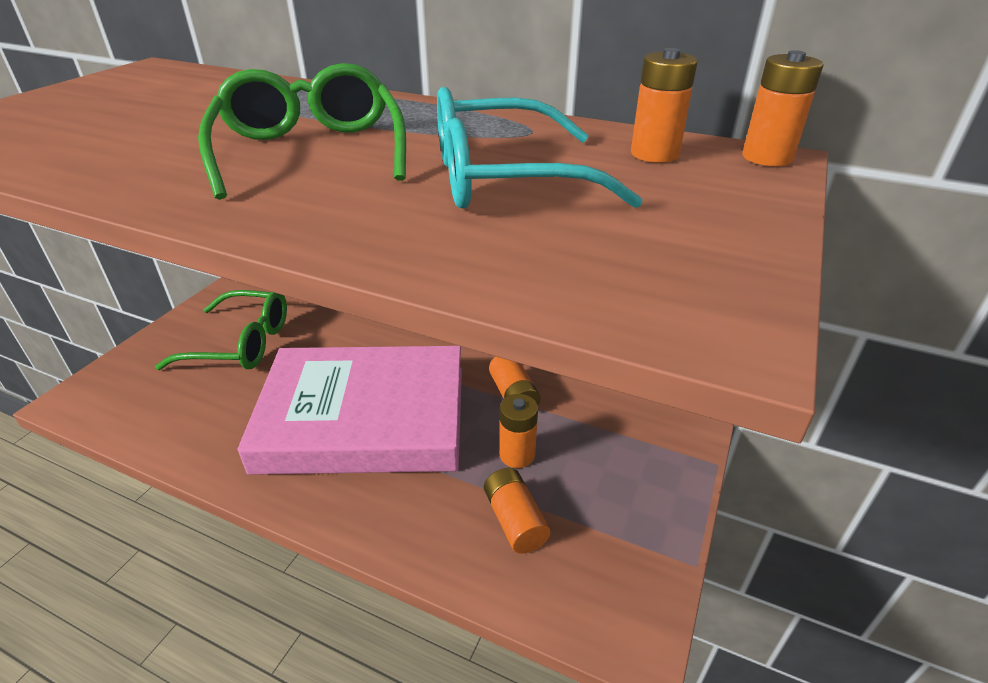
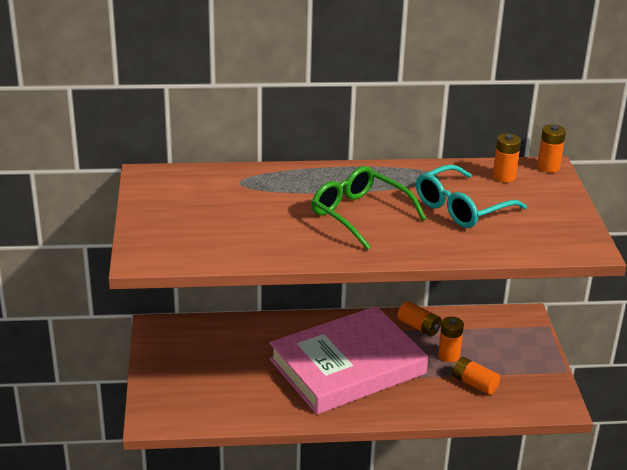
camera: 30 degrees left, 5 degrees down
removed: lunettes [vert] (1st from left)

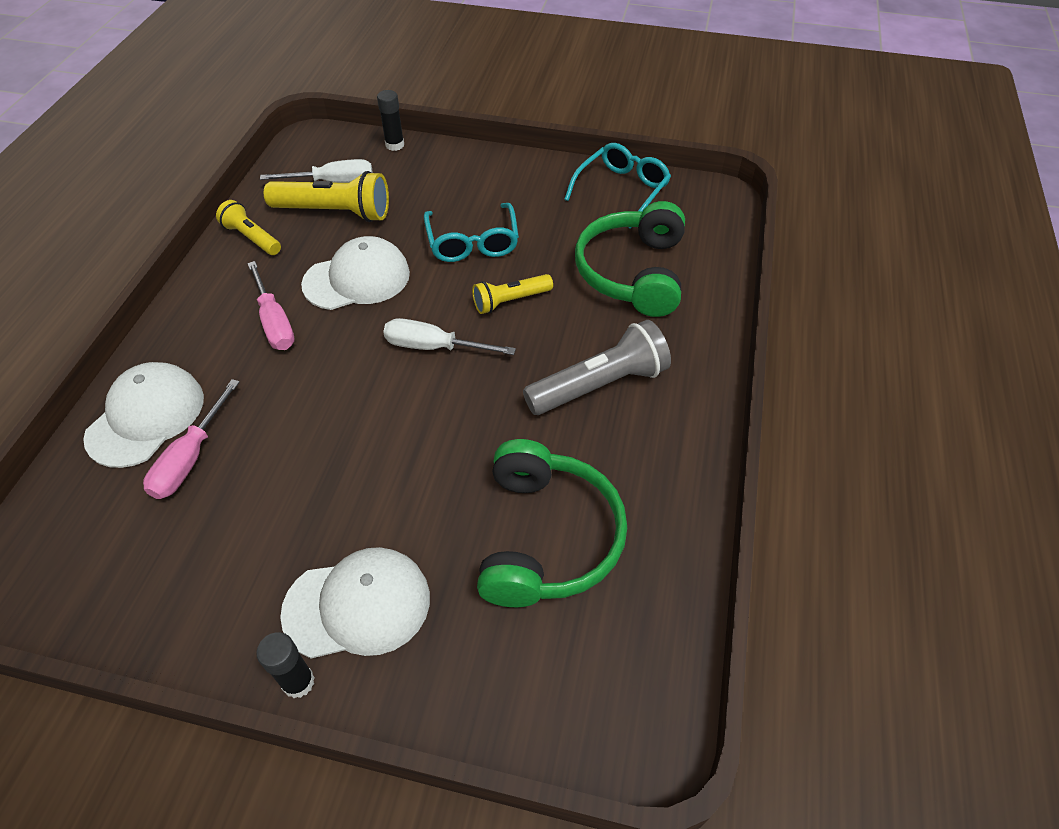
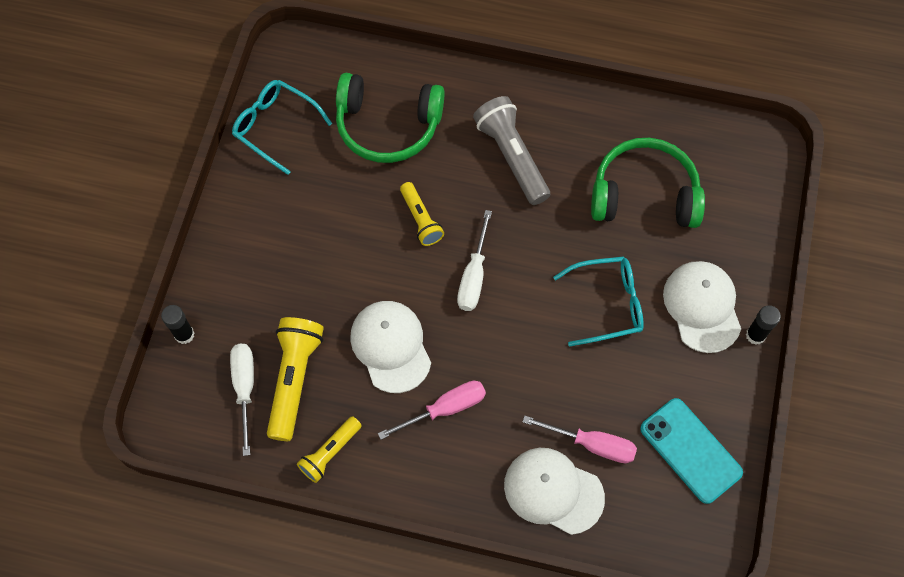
camera: 90 degrees left, 15 degrees up
added: téléphone [turquoise]
moved: lunettes [turquoise] (1st from left in the first image) to lunettes [turquoise] (2nd from left)

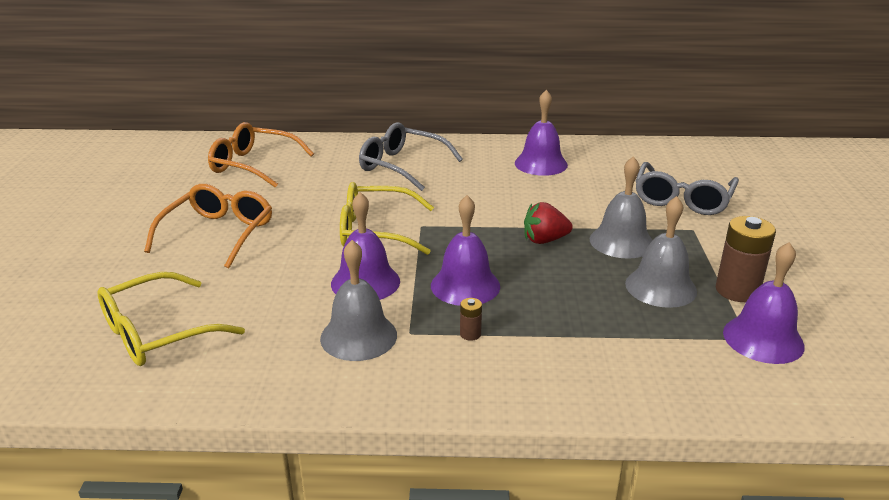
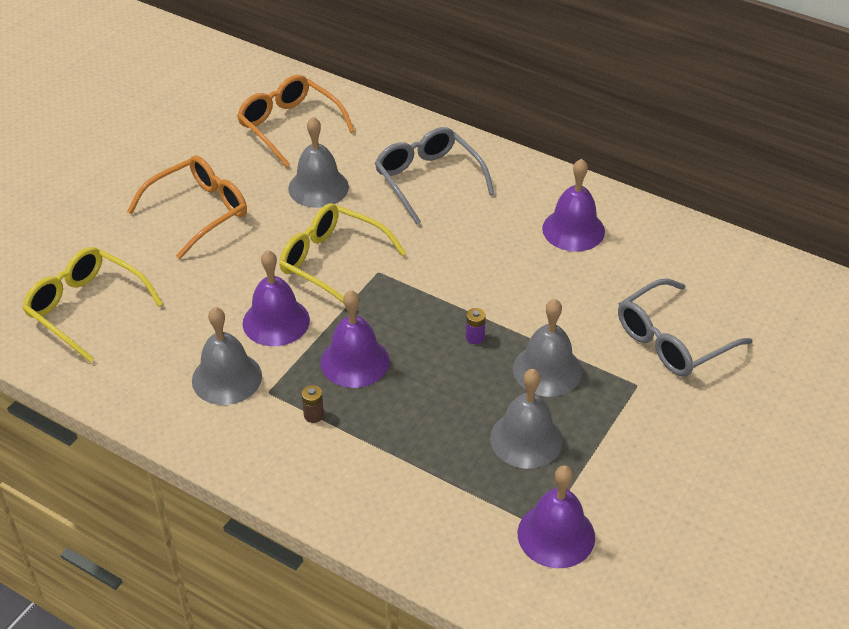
camera: 30 degrees right, 15 degrees up
removed: pile [marron] (2nd from left)
added: cloche [gris] (2nd from left)
replaced: fraise [rouge] to pile [violet]
turned: lunettes [jaune] (1st from left) 45 degrees clockwise

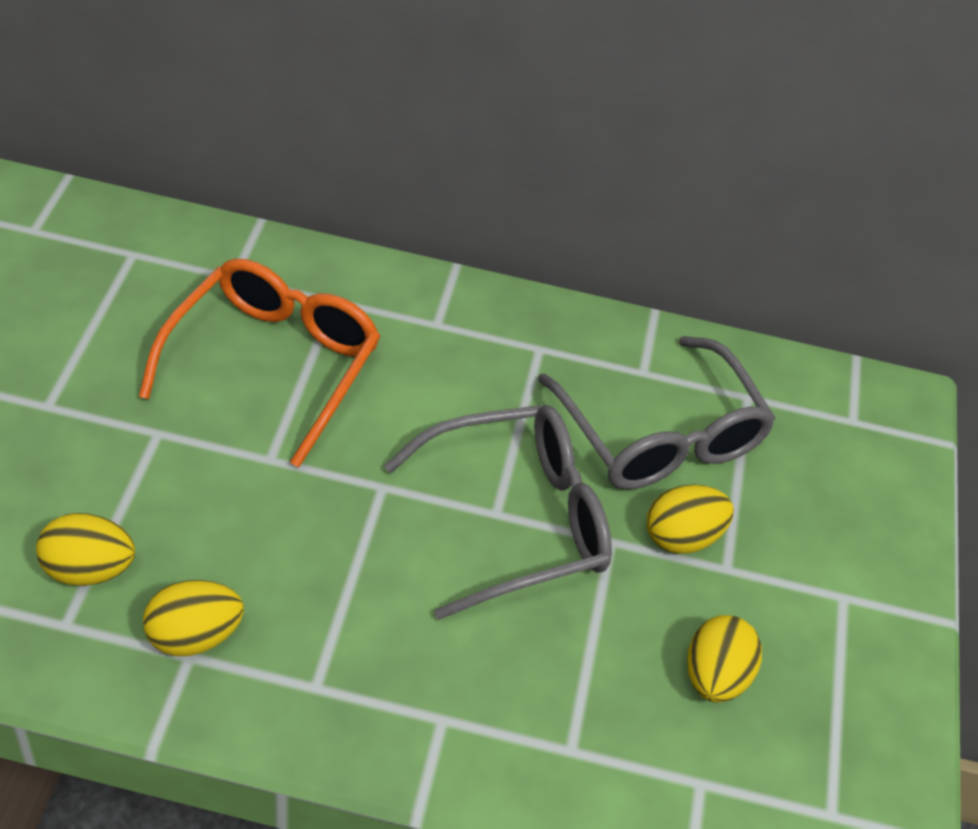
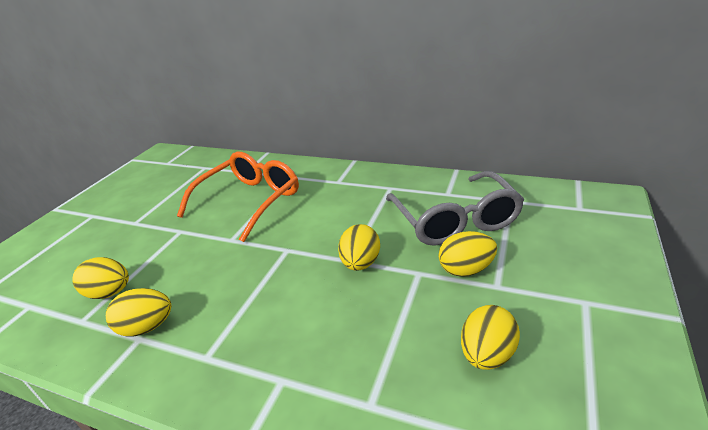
camera: 20 degrees right, 15 degrees down
replaced: lunettes [gris] (1st from left) to œuf [jaune] (3rd from left)

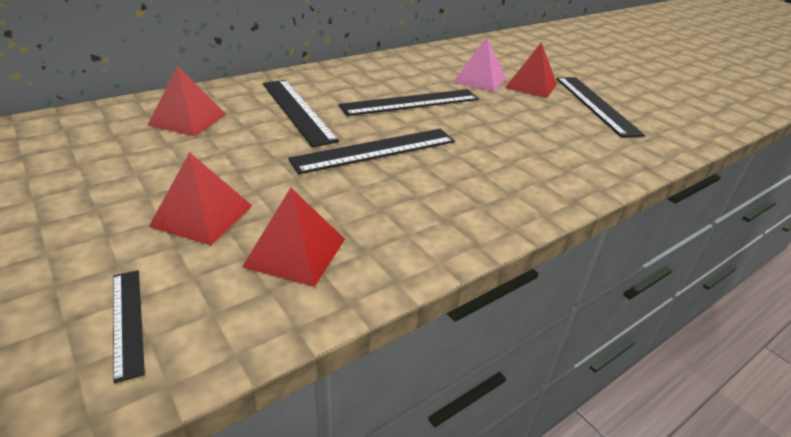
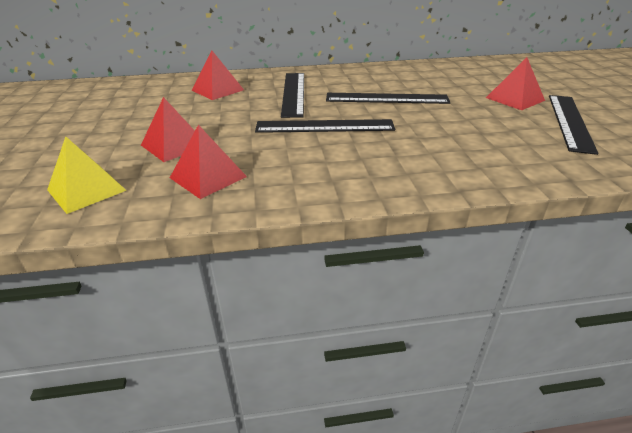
camera: 30 degrees right, 0 degrees up
removed: pyramide [rose]
replaced: règle [noir] (1st from left) to pyramide [jaune]

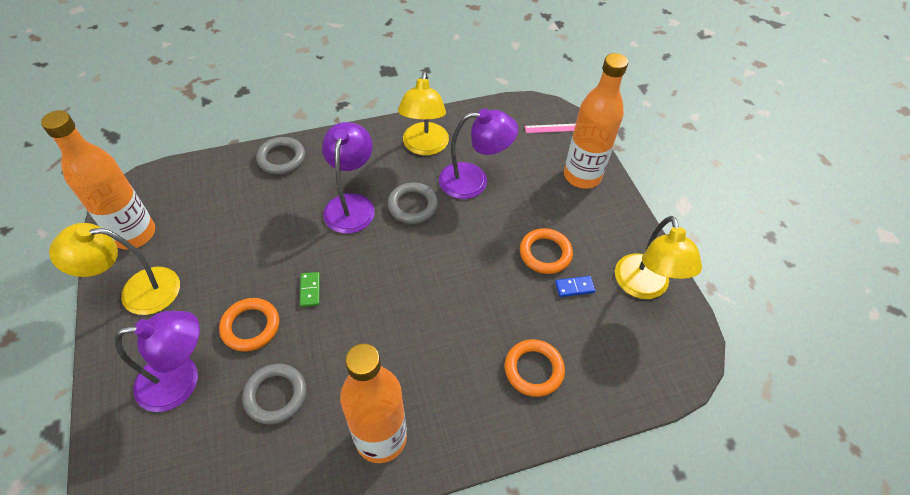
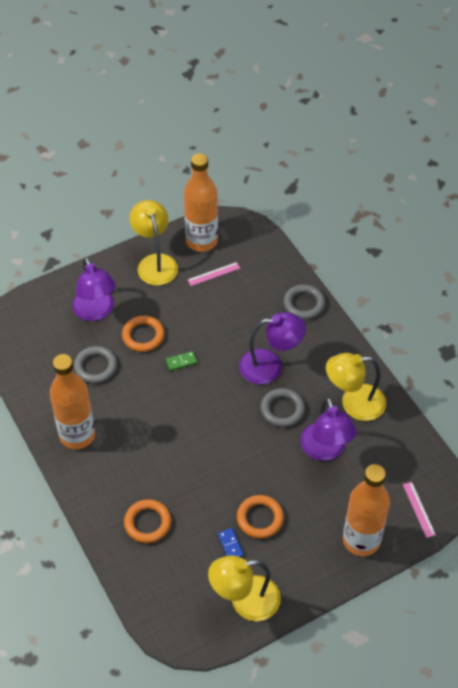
camera: 80 degrees right, 0 degrees up
added: règle [rose] (1st from left)

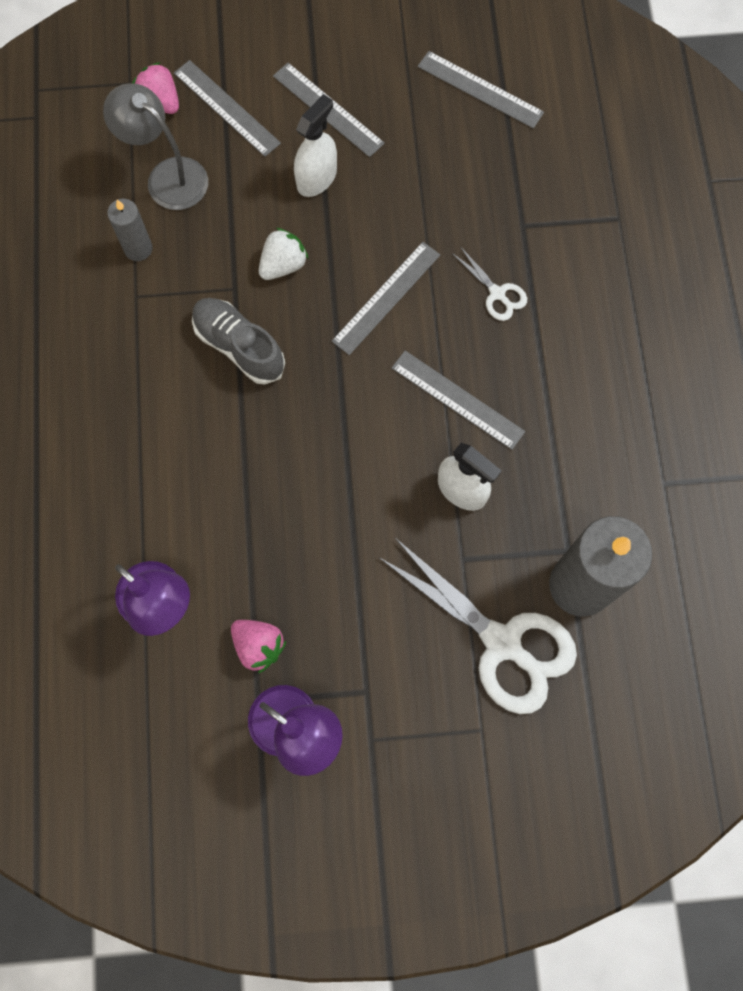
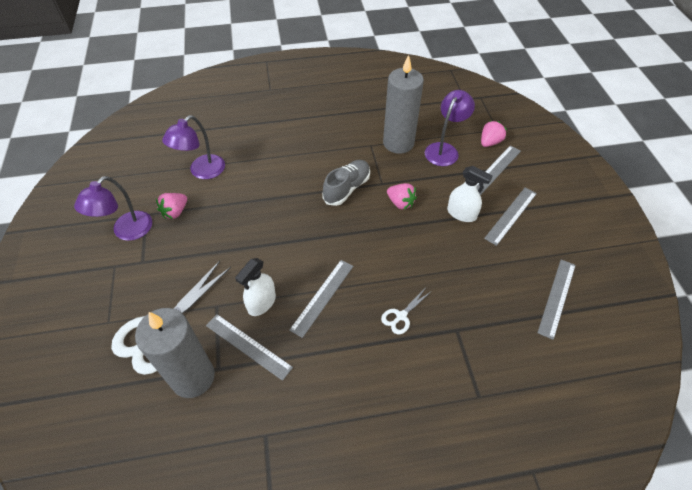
camera: 85 degrees right, 20 degrees down
moved: règle [gris] (3rd from left in the first image) to règle [gris] (1st from left)
recoloured: lampe [gris] to lampe [violet] (3rd from left); fraise [blanc] to fraise [rose] (2nd from left)
resized: bougie [gris] (1st from left in the first image) x2.03

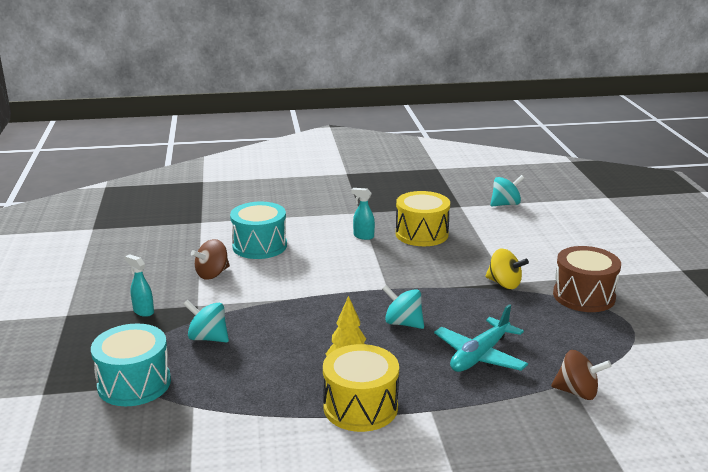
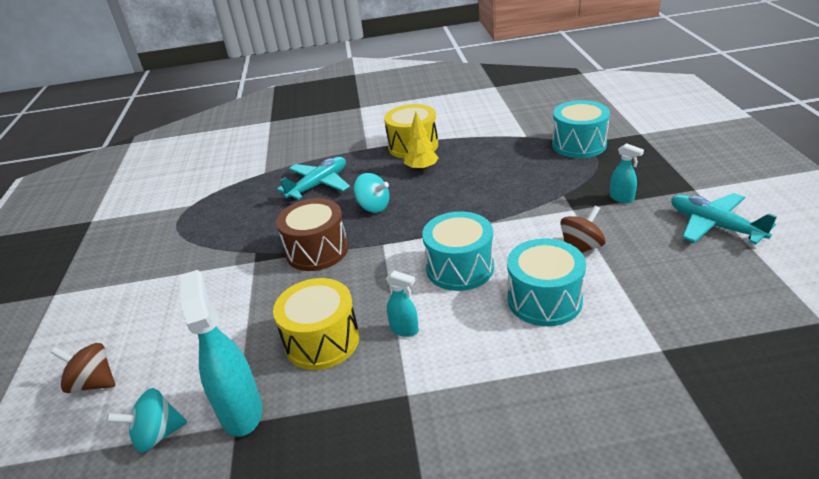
camera: 175 degrees left, 10 degrees up
removed: toupie [jaune]; toupie [turquoise] (1st from left)
added: avion [turquoise] (2nd from left); tambour [turquoise] (1st from left); vaporisateur [turquoise] (1st from left)
moved: tambour [marron]; toupie [marron] (2nd from left in the first image) to toupie [marron] (1st from left)

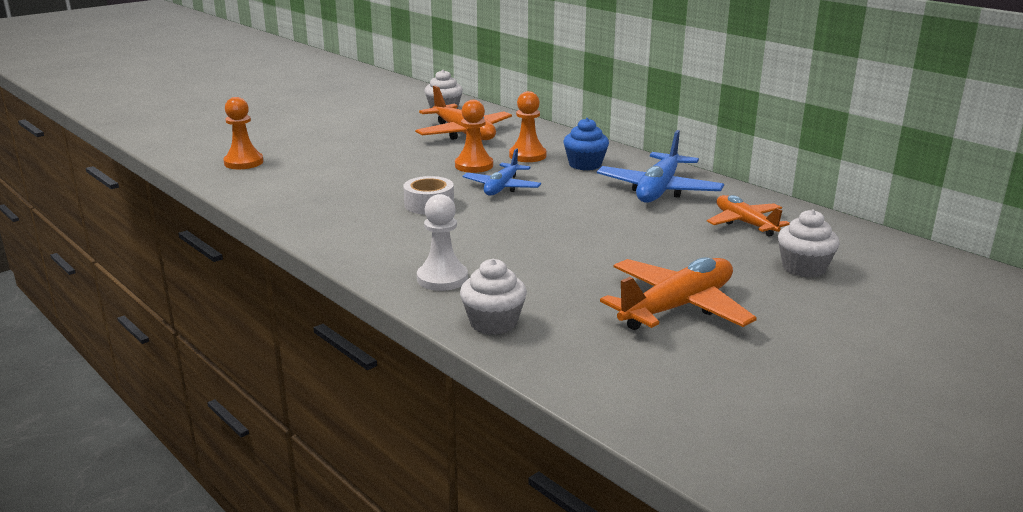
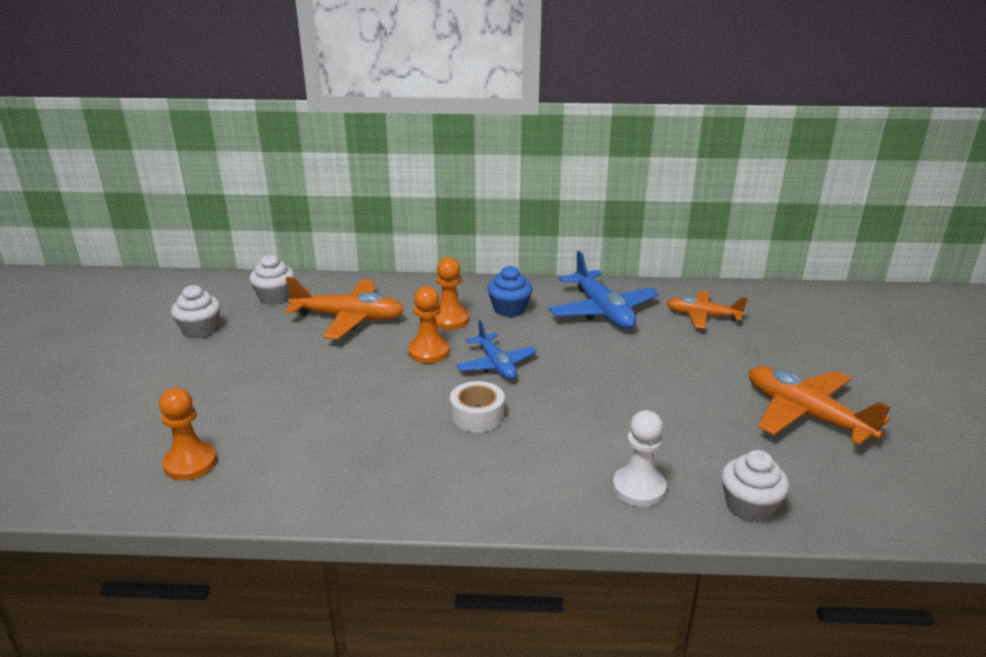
camera: 45 degrees left, 5 degrees up
moved: muffin [blanc] (3rd from left in the first image) to muffin [blanc] (1st from left)
turned: avion [orange] (2nd from left in the first image) 45 degrees counterclockwise

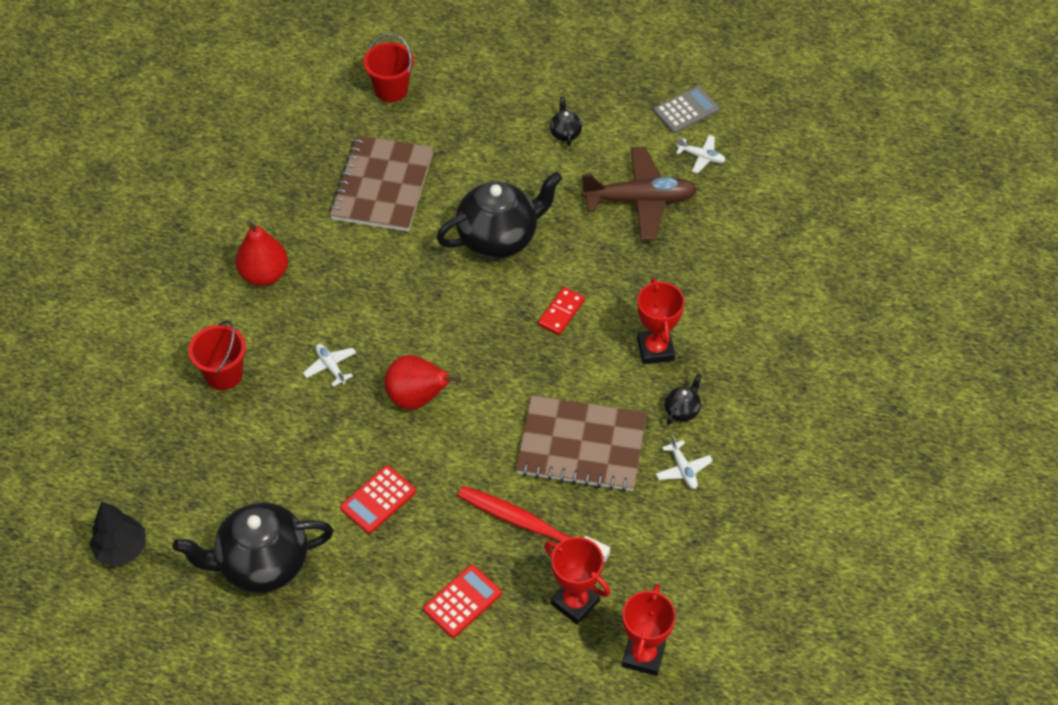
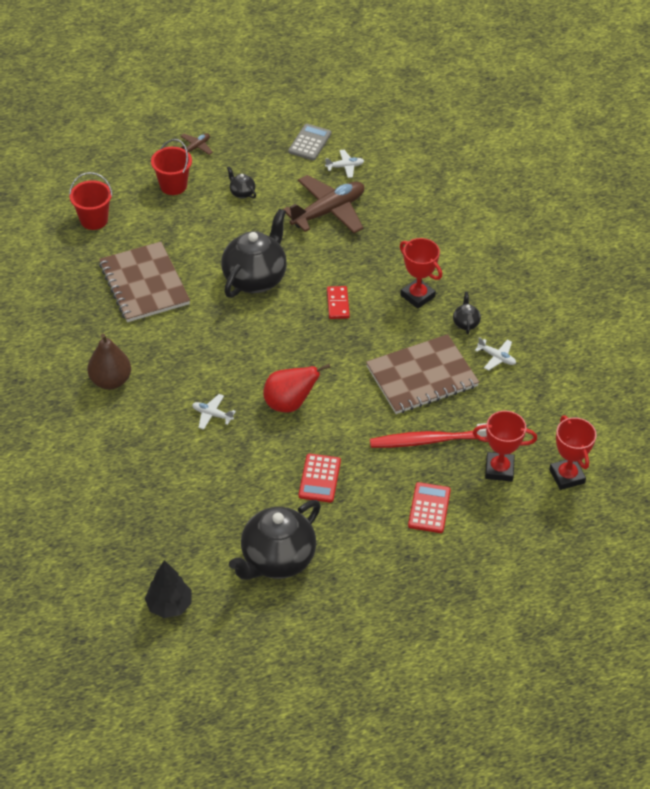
camera: 35 degrees left, 5 degrees down
added: avion [marron] (1st from left)
moved: seau [rouge] (1st from left in the first image) to seau [rouge] (2nd from left)
recoloured: poire [rouge] (1st from left) to poire [marron]

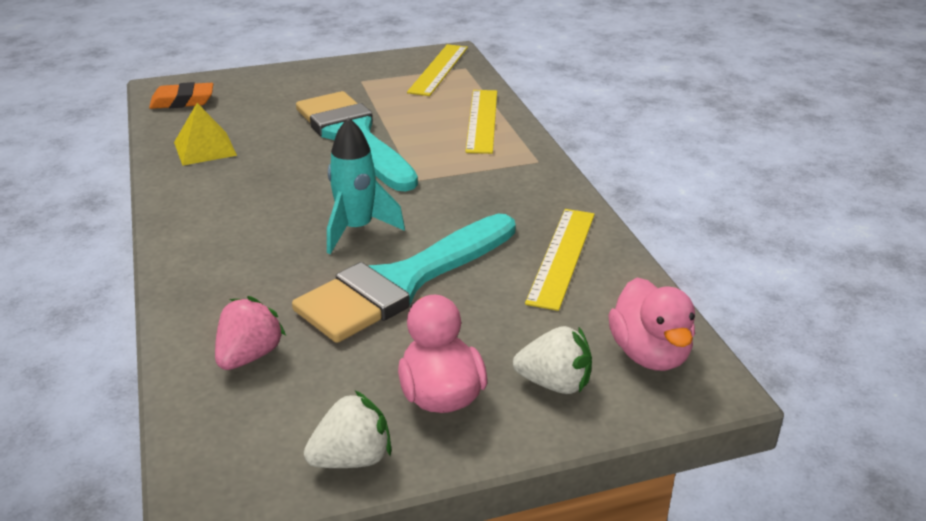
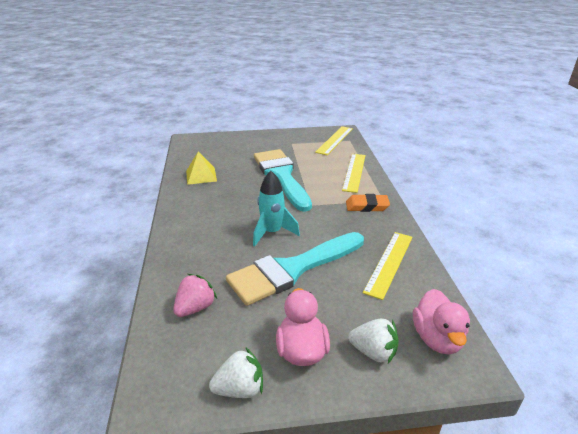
camera: 10 degrees right, 0 degrees up
moved: gomme [orange]

